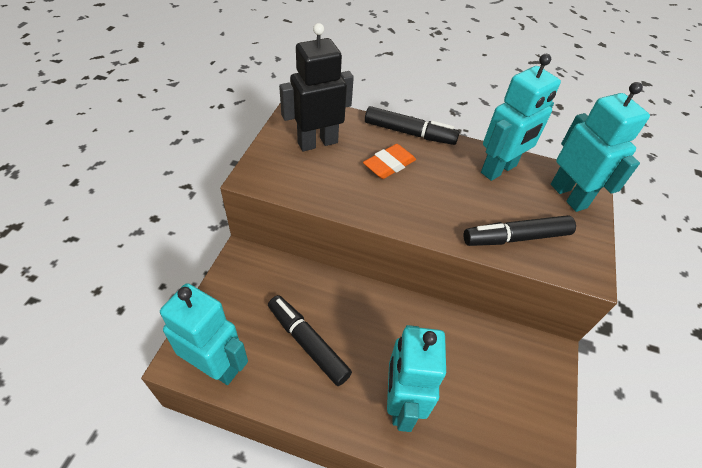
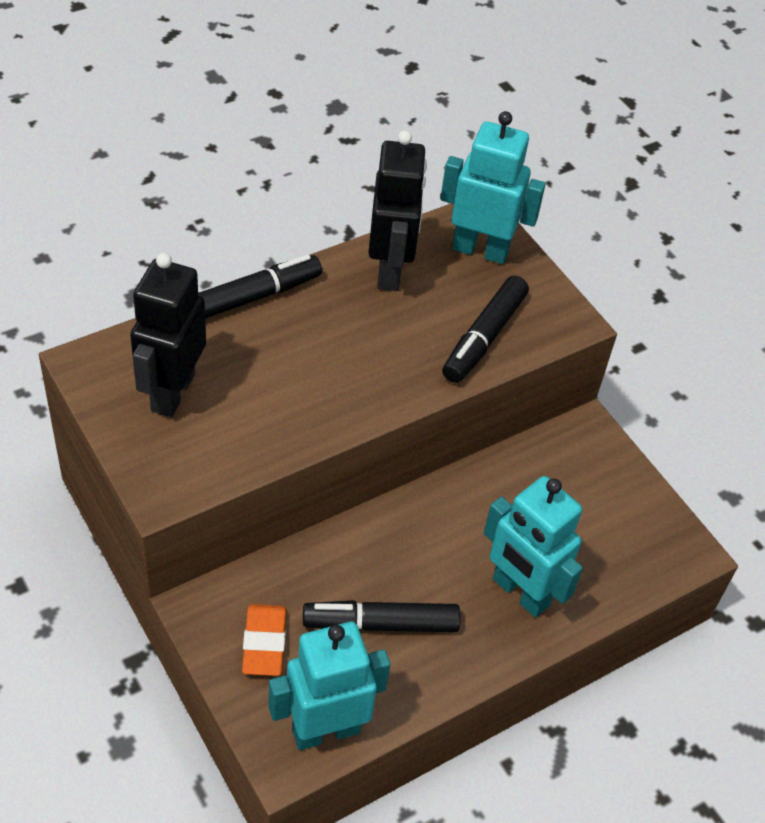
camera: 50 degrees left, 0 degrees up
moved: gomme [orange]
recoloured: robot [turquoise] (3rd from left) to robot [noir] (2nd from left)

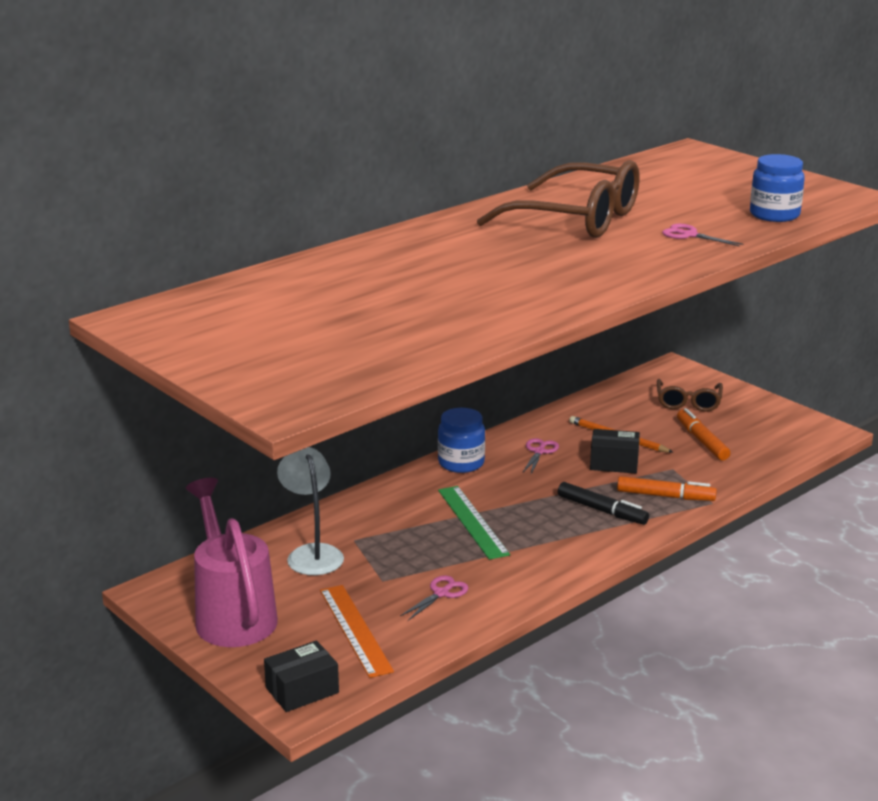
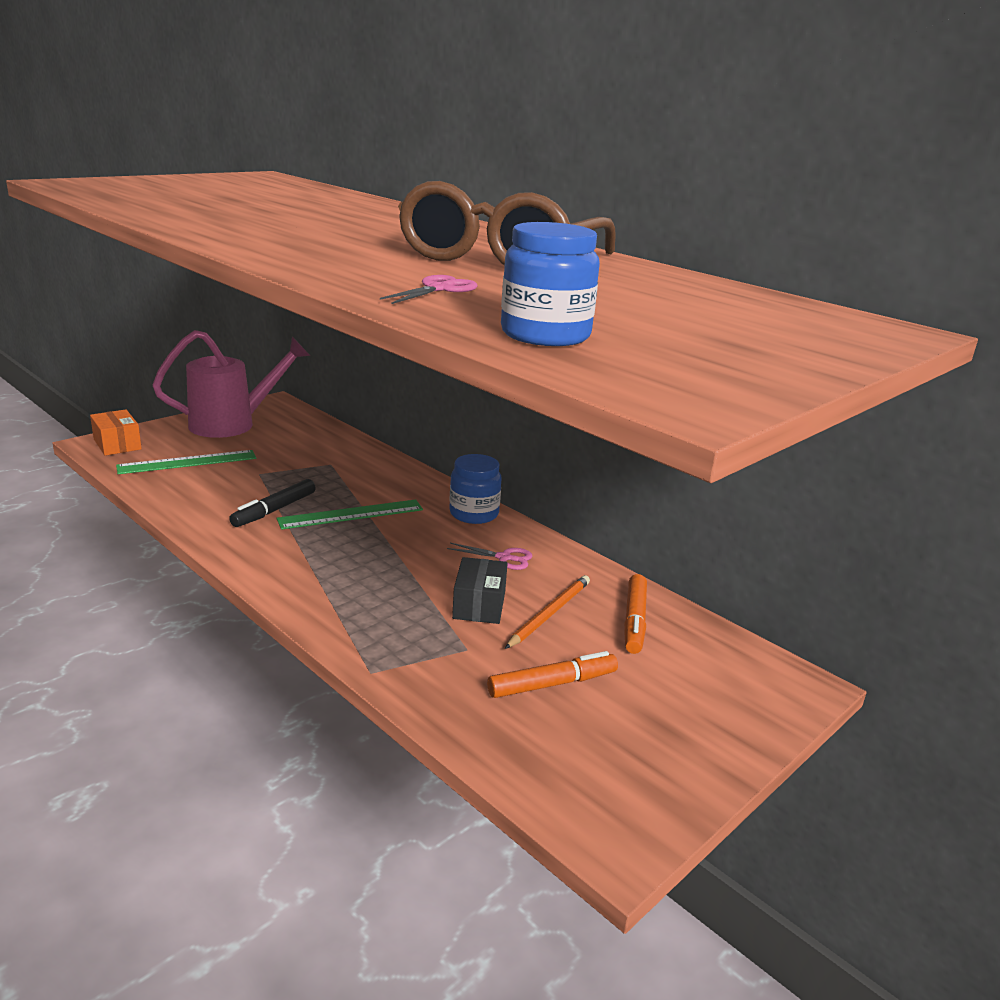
camera: 85 degrees right, 0 degrees up
removed: lunettes [marron] (2nd from left); lampe [blanc]; ciseaux [rose] (1st from left)
moved: feutre [orange] (1st from left in the first image) to feutre [orange] (2nd from left); feutre [noir]
recoloured: règle [orange] to règle [vert] (1st from left); boîte [noir] (1st from left) to boîte [orange]

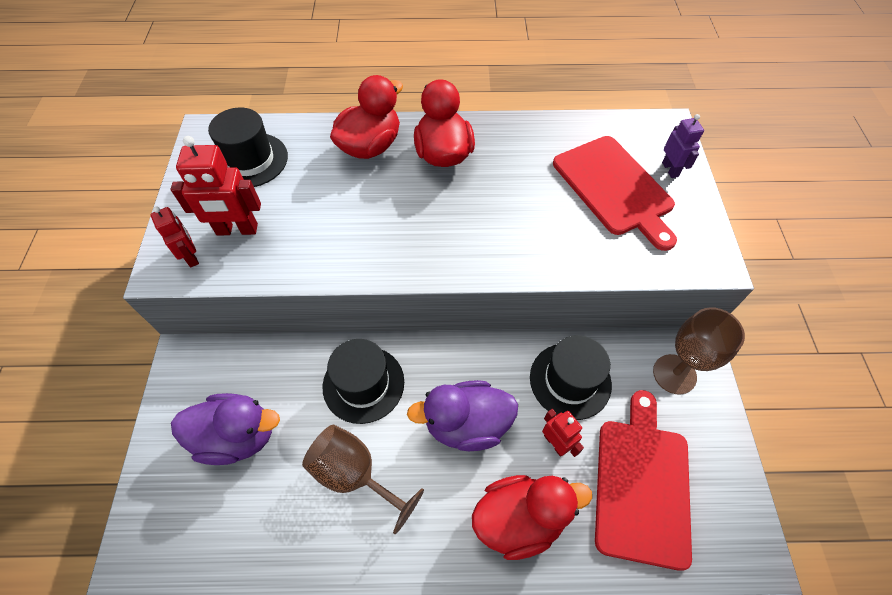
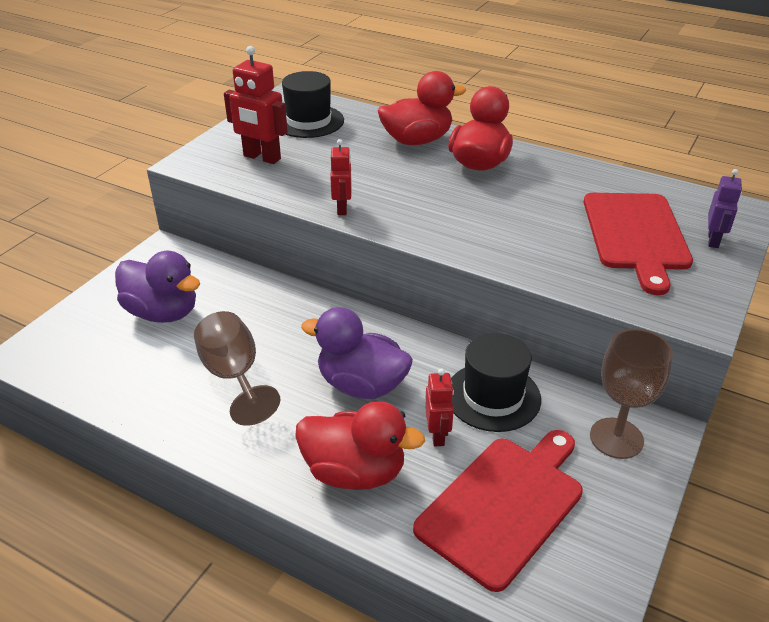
camera: 30 degrees right, 20 degrees down
removed: chapeau [noir] (2nd from left)
moved: robot [rouge] (1st from left in the first image) to robot [rouge] (2nd from left)

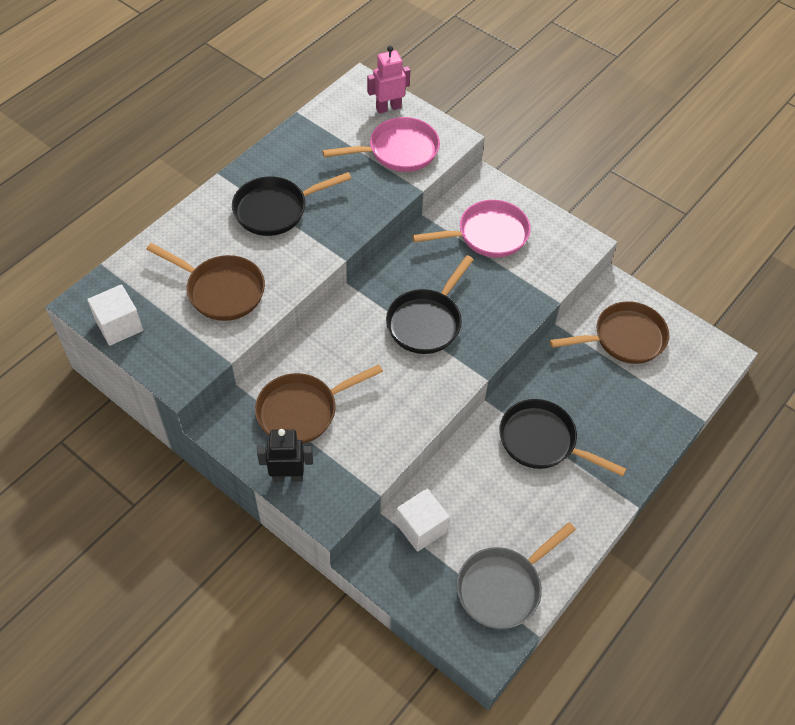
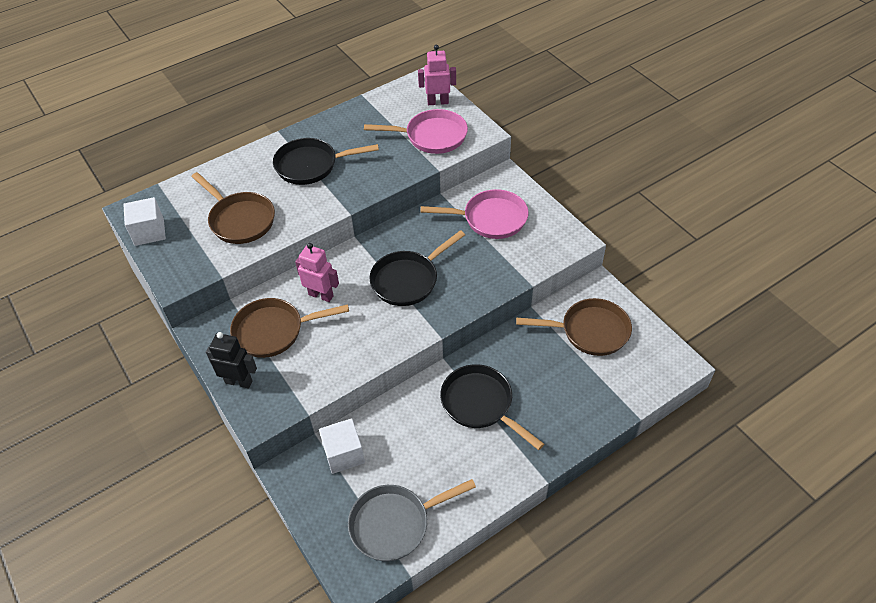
camera: 20 degrees right, 5 degrees down
added: robot [rose] (1st from left)

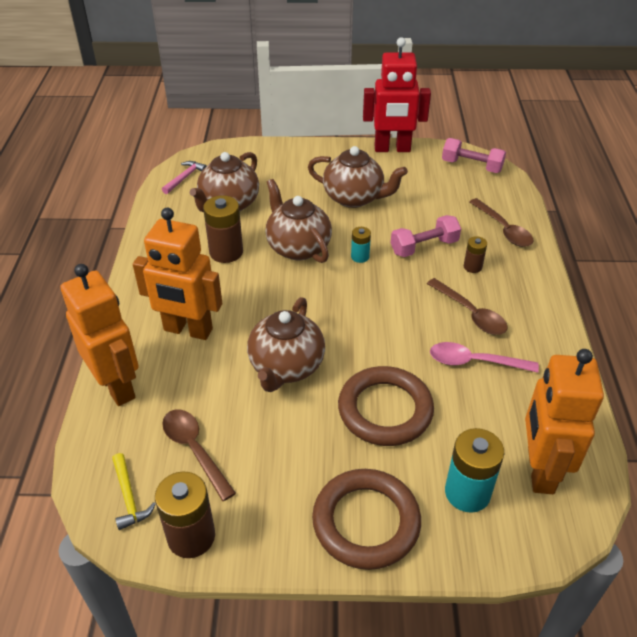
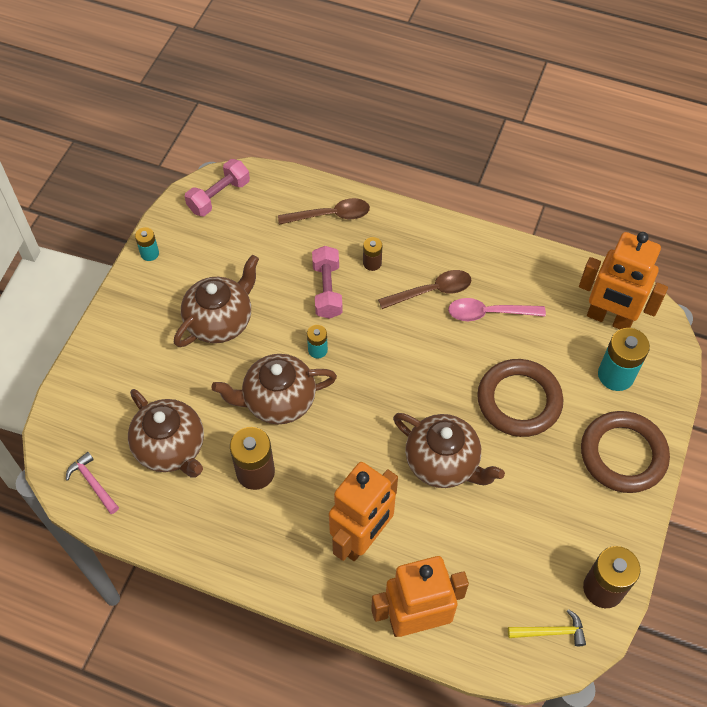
camera: 70 degrees left, 15 degrees up
removed: cuillère [marron] (1st from left)
replaced: robot [rouge] to pile [turquoise] (1st from left)
turned: cuillère [rose] 60 degrees clockwise

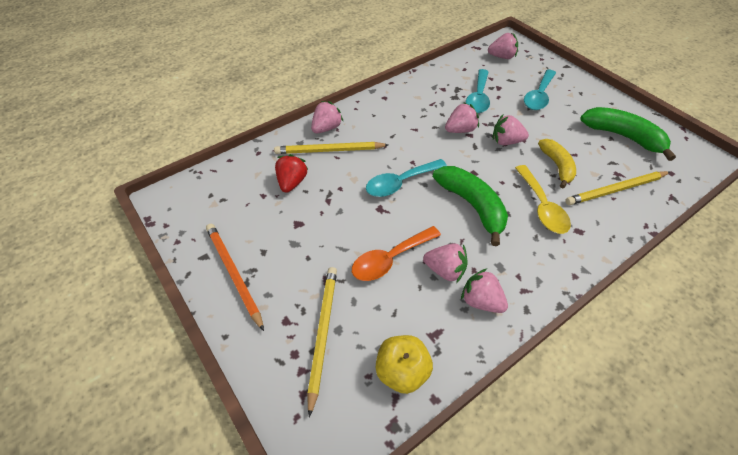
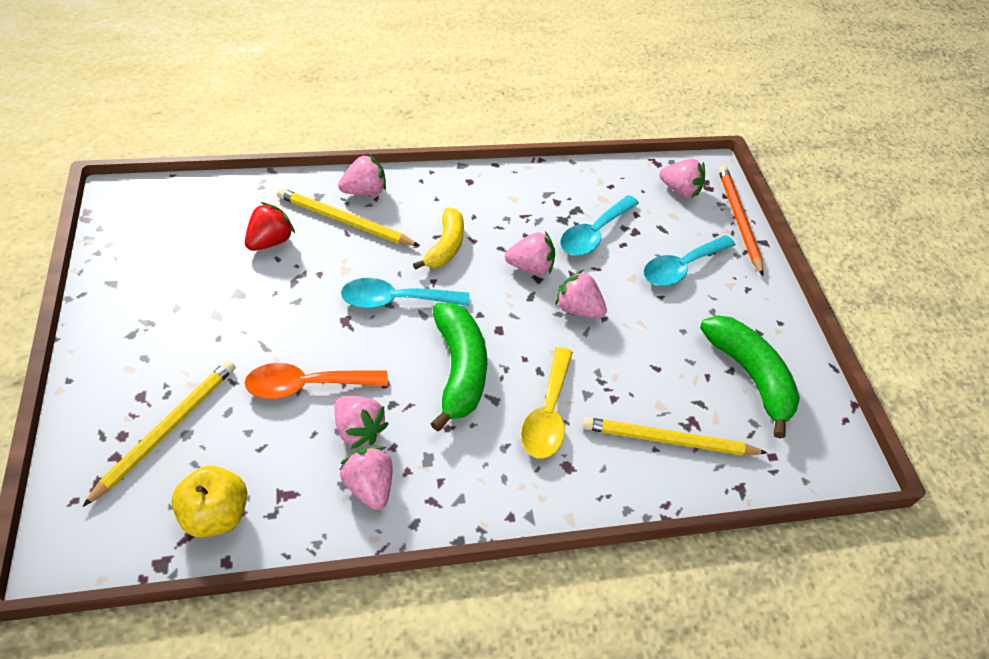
camera: 20 degrees right, 0 degrees up
moved: banane [jaune]; crayon [orange]

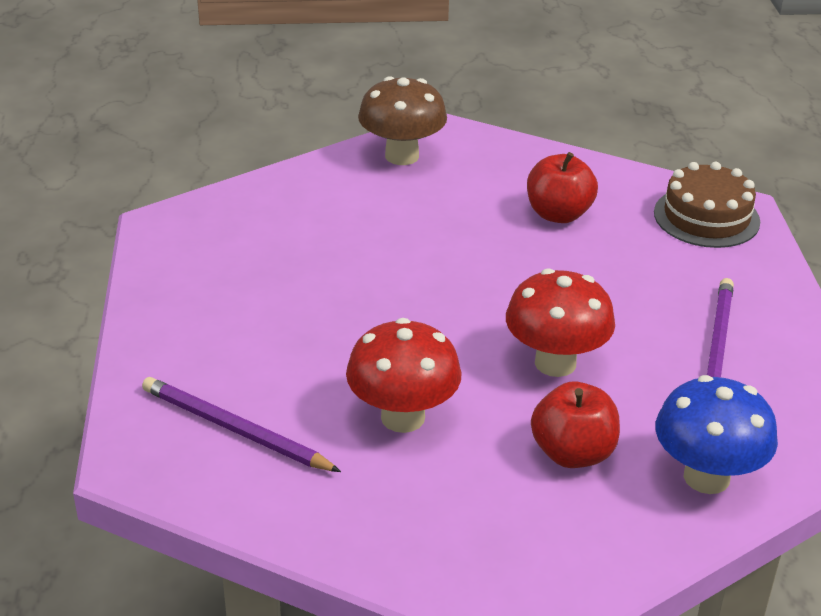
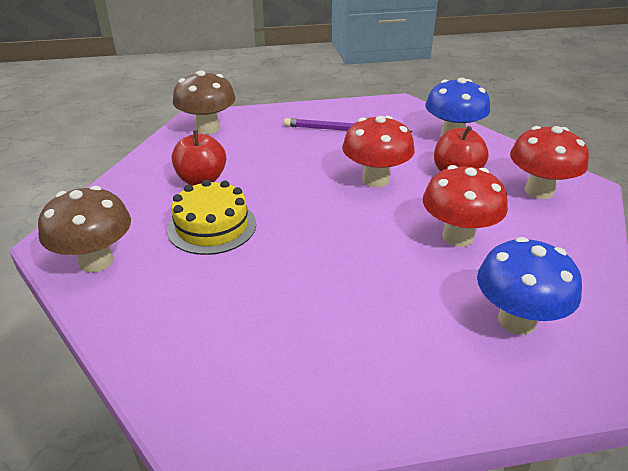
camera: 95 degrees left, 0 degrees up
added: champignon [rouge] (3rd from left); gâteau [jaune]
replaced: gâteau [marron] to champignon [marron] (2nd from left); crayon [violet] (1st from left) to champignon [bleu] (2nd from left)

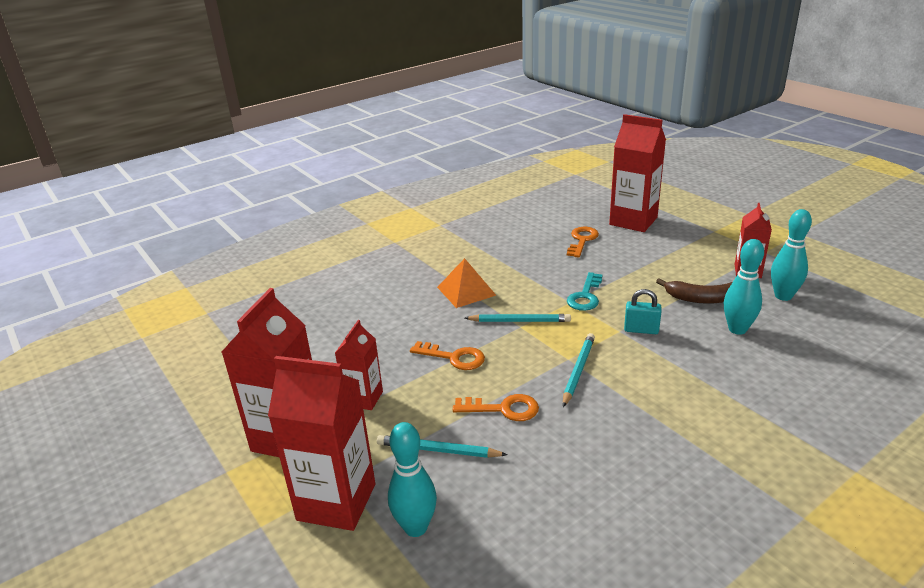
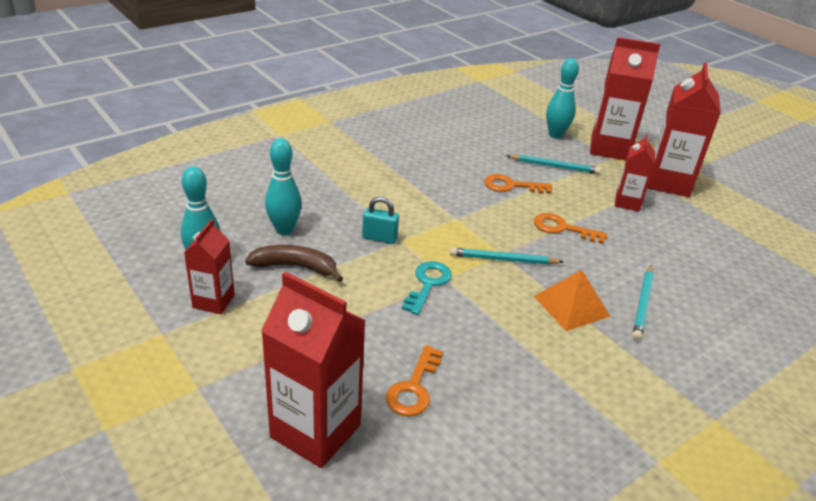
camera: 175 degrees right, 5 degrees up
moved: crayon [turquoise] (3rd from left)

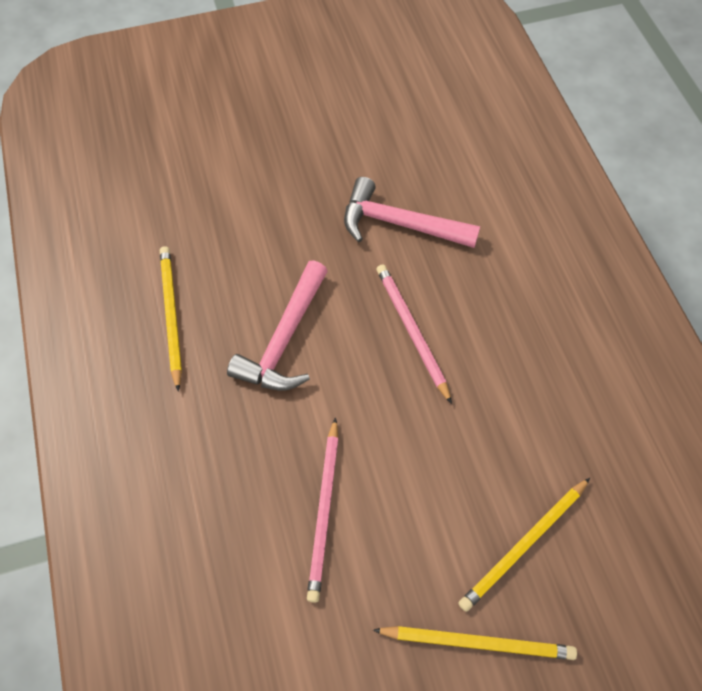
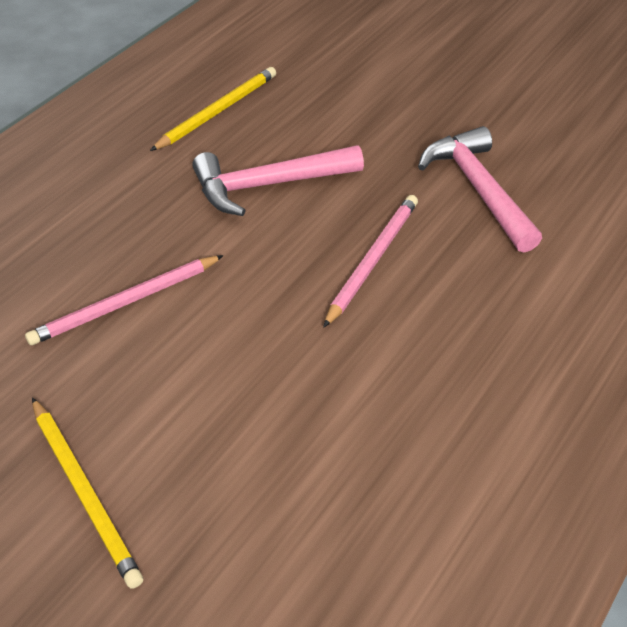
camera: 50 degrees right, 15 degrees down
removed: crayon [jaune] (3rd from left)

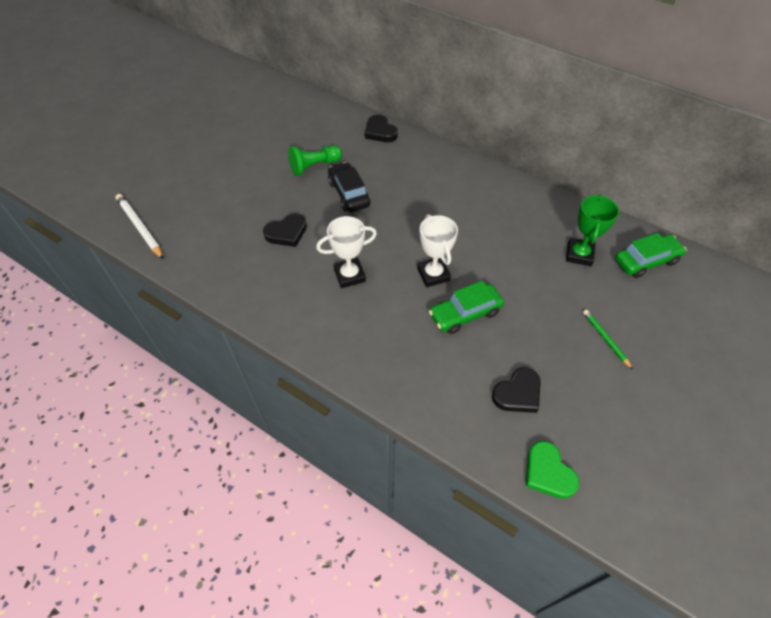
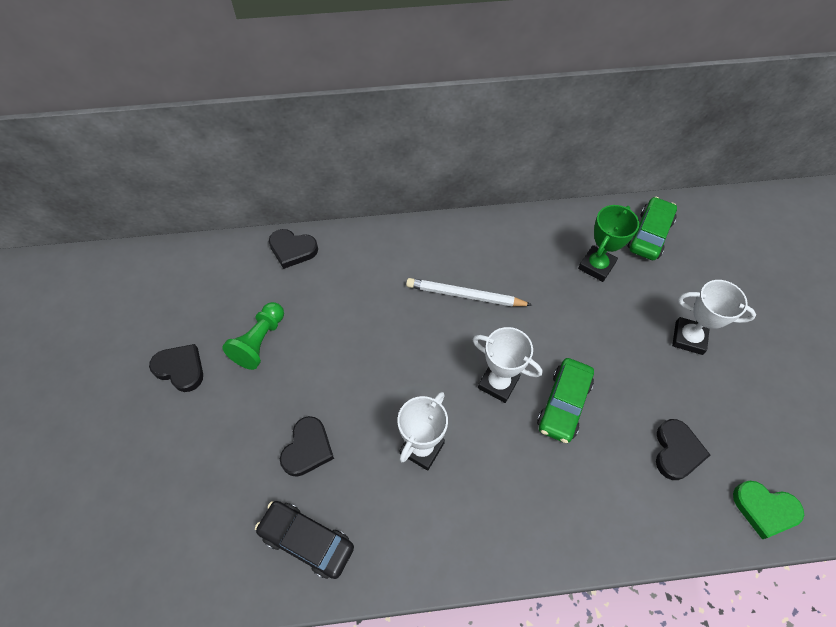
camera: 40 degrees left, 5 degrees up
added: cœur [noir] (1st from left)
moved: voiture [noir]; crayon [blanc]
replaced: crayon [vert] to trophée [blanc] (3rd from left)
turned: trophée [vert] 60 degrees clockwise

